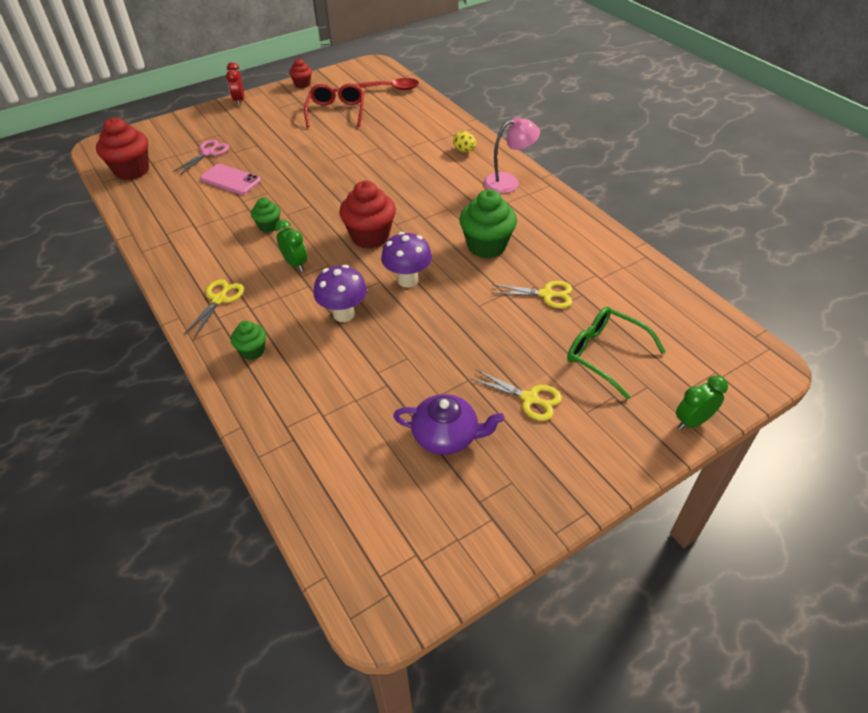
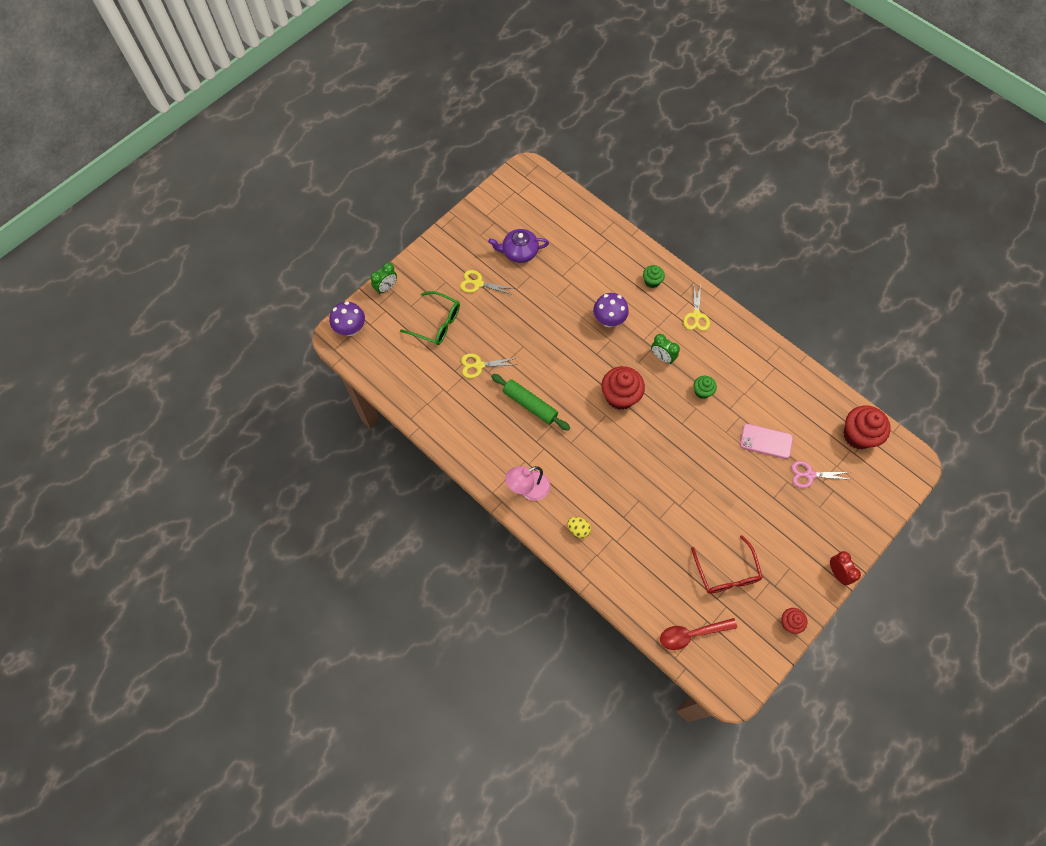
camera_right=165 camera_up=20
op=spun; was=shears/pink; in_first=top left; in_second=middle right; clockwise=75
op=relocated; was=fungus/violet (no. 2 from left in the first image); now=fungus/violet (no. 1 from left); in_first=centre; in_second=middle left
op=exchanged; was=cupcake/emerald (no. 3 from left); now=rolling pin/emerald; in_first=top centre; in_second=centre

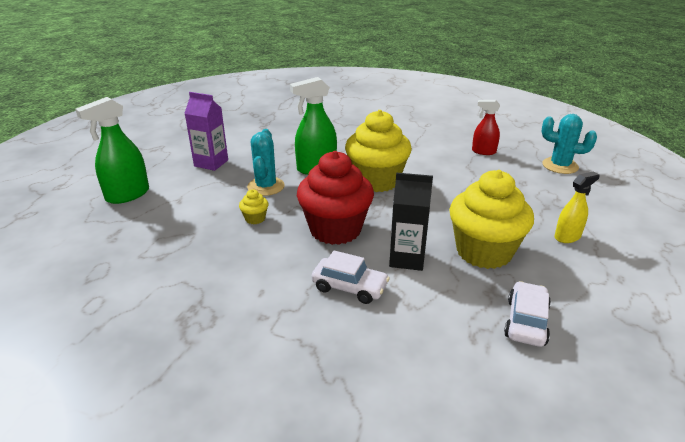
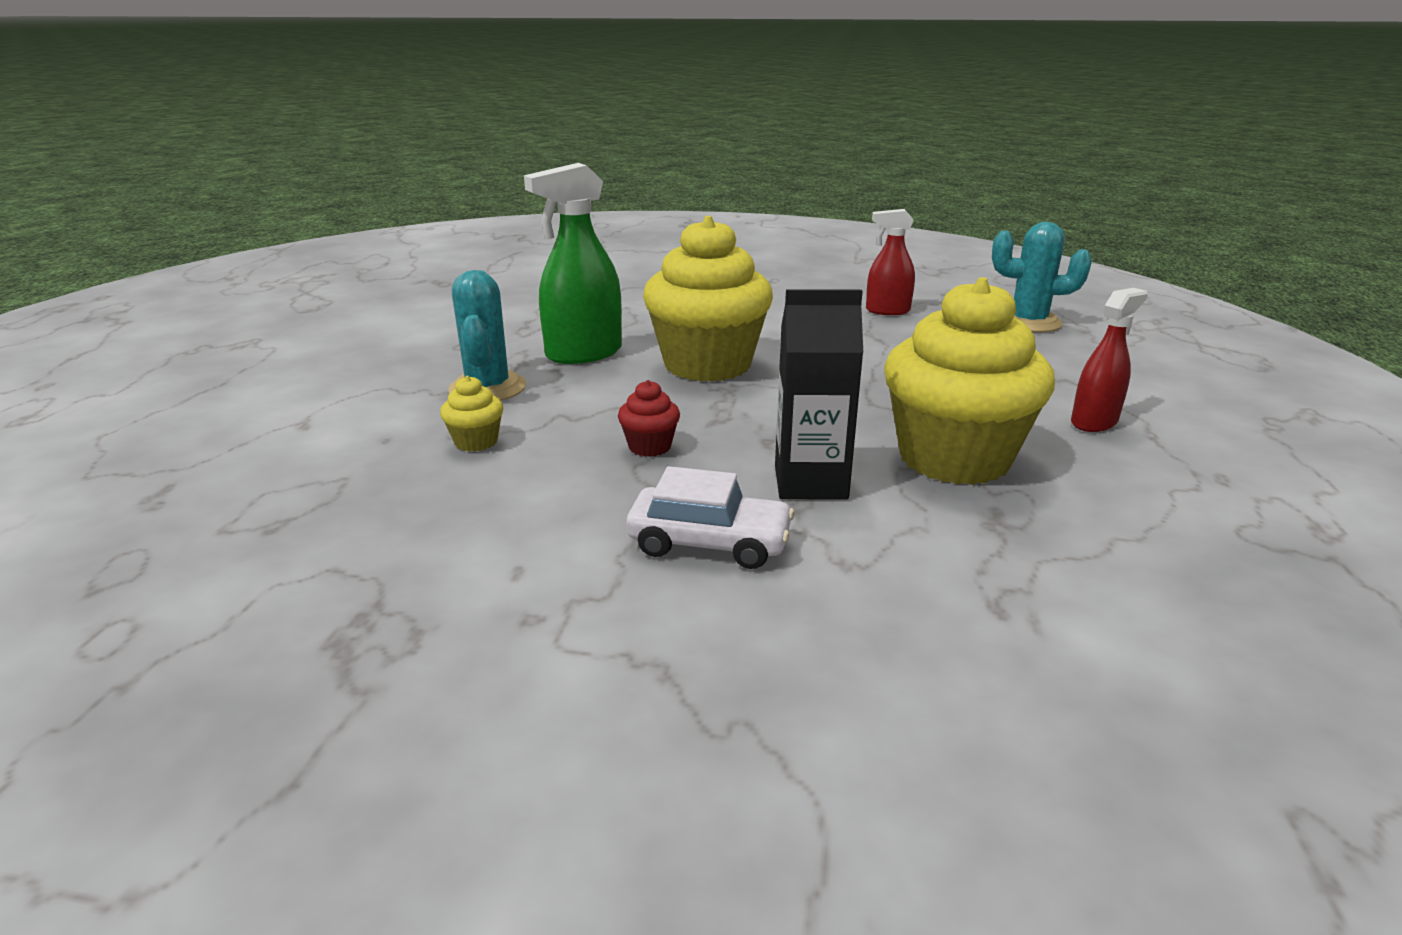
camera_right=-10 camera_up=-5
op=missing; was=spray cleaner/emerald (no. 1 from left); in_first=middle left
op=missing; was=juice carton/violet; in_first=top left
op=size; was=cupcake/crimson; in_first=centre; in_second=centre; ratio=0.4
op=missing; was=toy car/white (no. 2 from left); in_first=bottom right
op=colour; was=spray cleaner/golden; now=spray cleaner/crimson (no. 2 from left); in_first=middle right; in_second=middle right

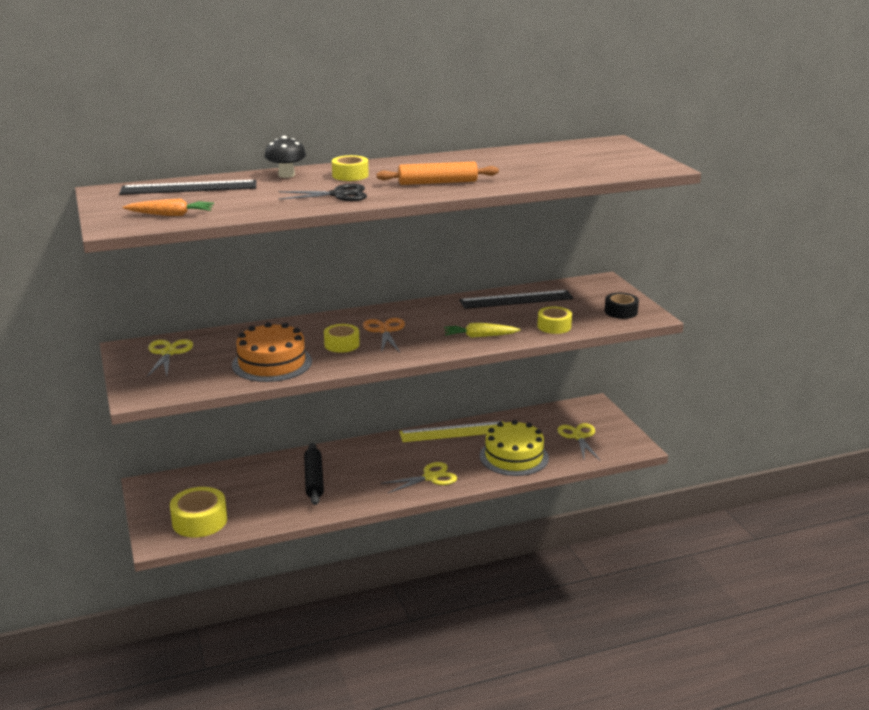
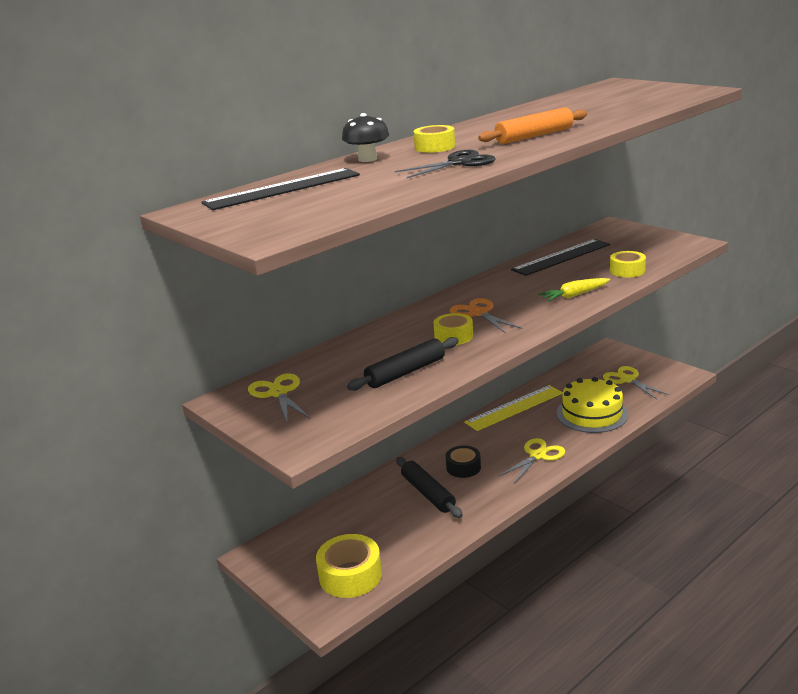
camera_right=-20 camera_up=0
op=missing; was=carrot/orange-coloured; in_first=top left
op=exchanged; was=gateau/orange-coloured; now=rolling pin/ebony (no. 1 from left); in_first=middle left; in_second=centre
op=relocated; was=tape/ebony; in_first=middle right; in_second=centre

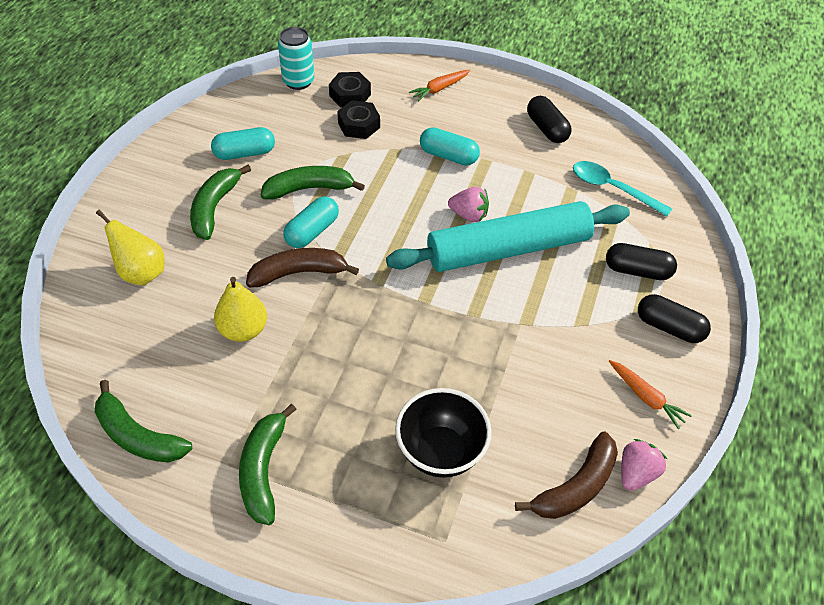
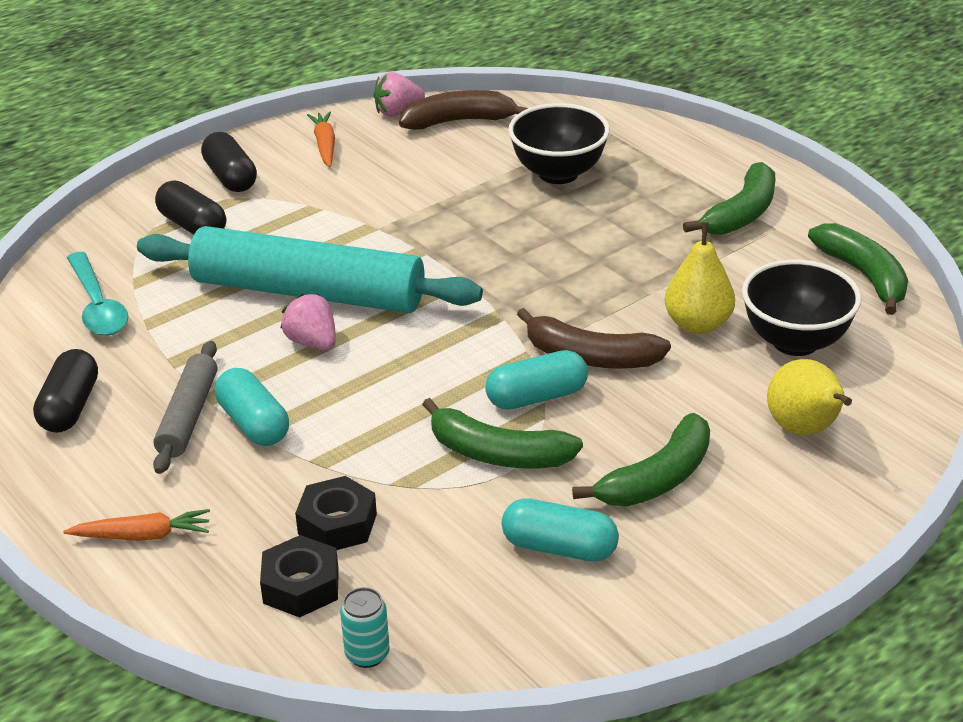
camera_right=-145 camera_up=-15
op=size; was=soda can/turquoise; in_first=top centre; in_second=bottom centre; ratio=0.64
op=appeared; now=rolling pin/grey; in_second=middle left
op=appeared; now=deep dish/ebony (no. 2 from left); in_second=middle right

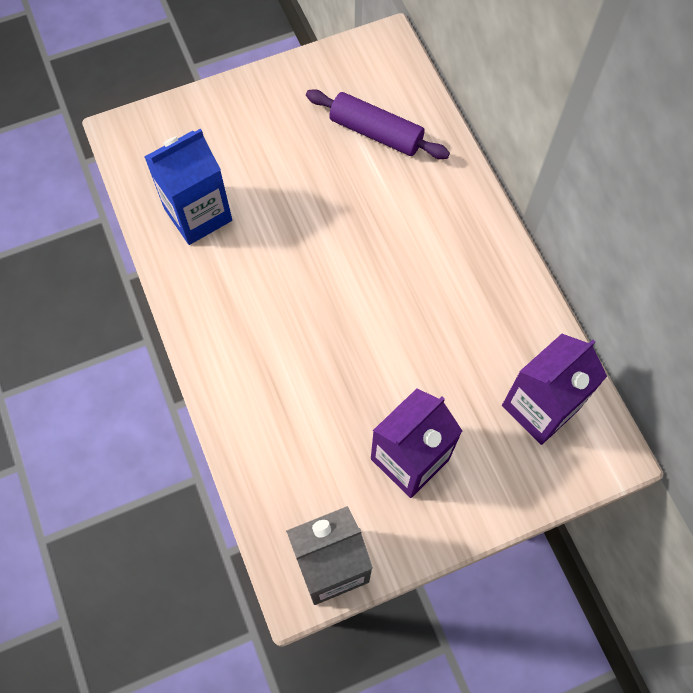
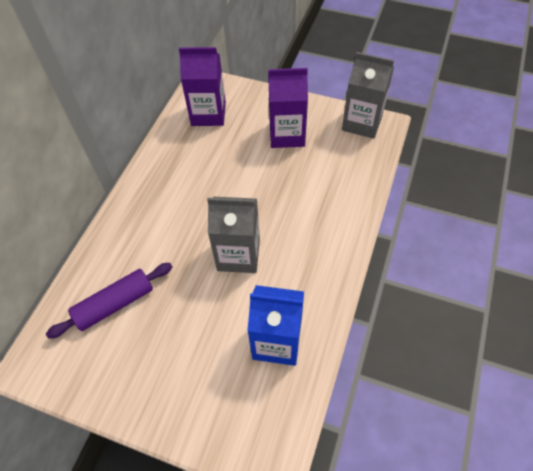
camera_right=-135 camera_up=-10
op=spun; was=rolling pin/violet; in_first=top centre; in_second=middle left; clockwise=75
op=appeared; now=juice carton/grey (no. 1 from left); in_second=centre

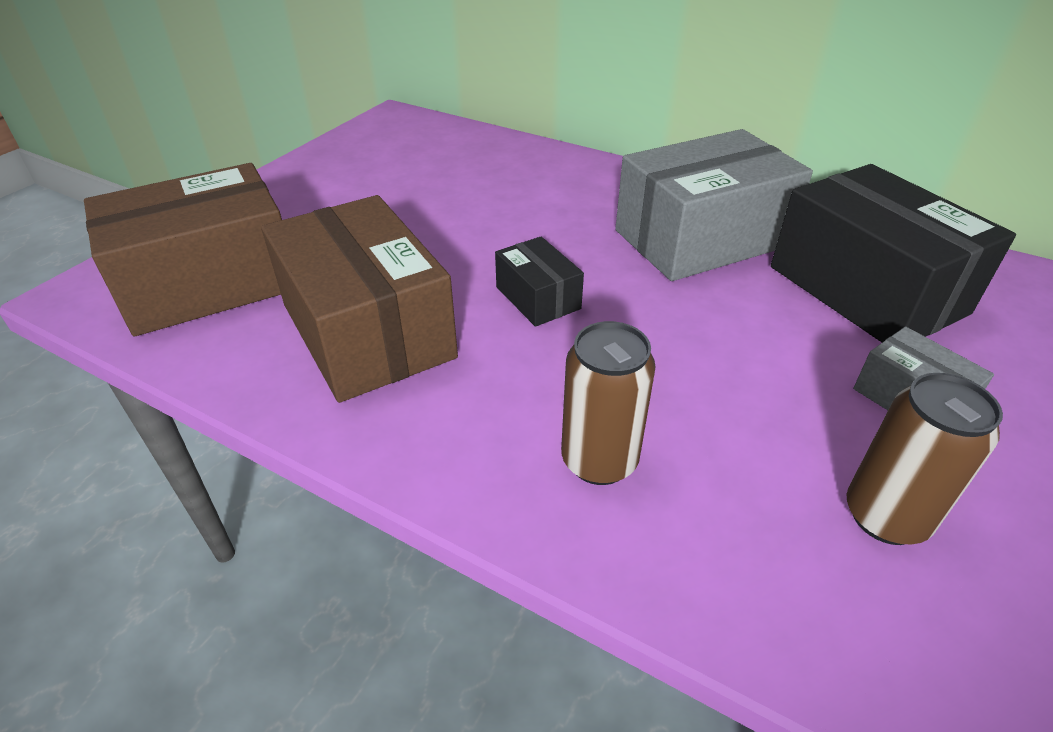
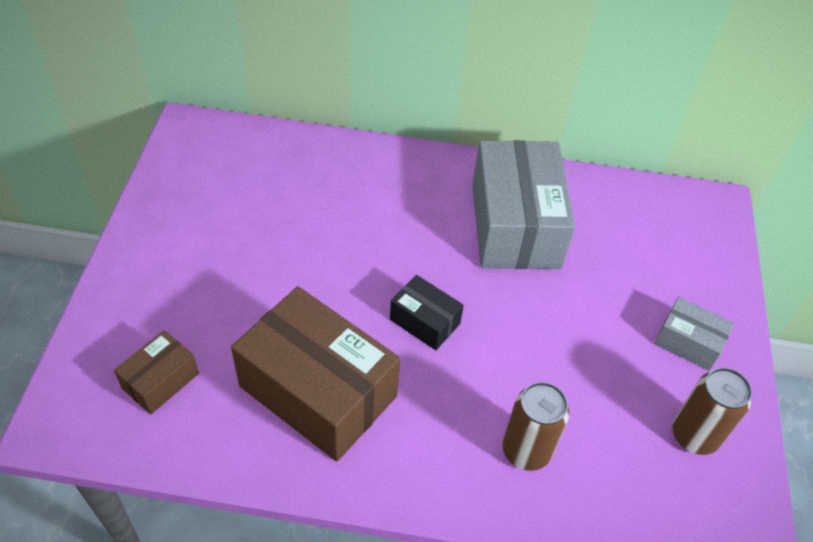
camera_right=-25 camera_up=10
op=size; was=package/brown (no. 1 from left); in_first=middle left; in_second=bottom left; ratio=0.48
op=spun; was=package/grey (no. 1 from left); in_first=top right; in_second=centre; clockwise=-45
op=missing; was=package/ebony (no. 2 from left); in_first=middle right

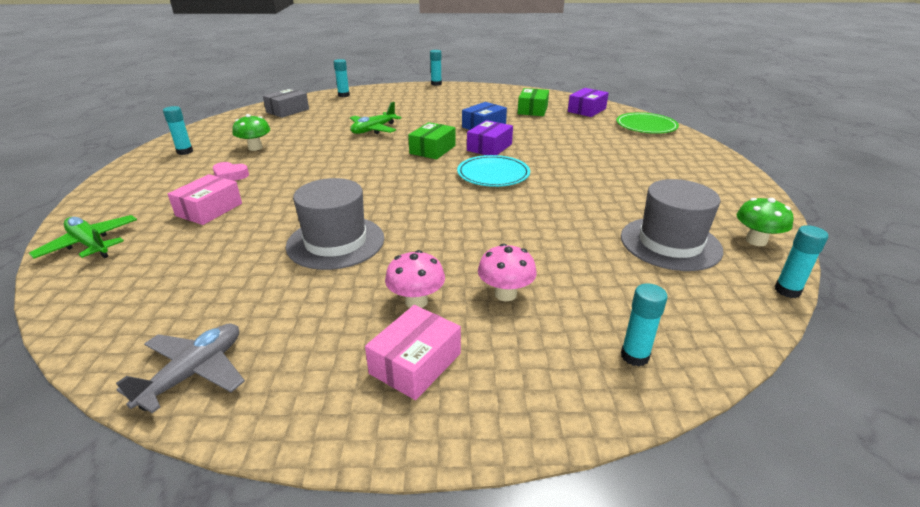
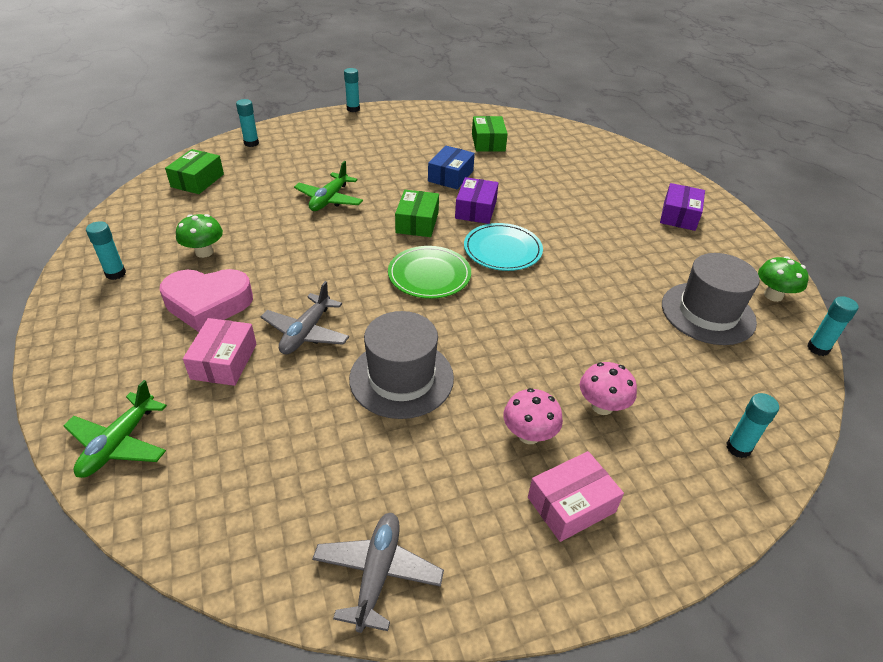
camera_right=-20 camera_up=10
op=spun; was=toy plane/emerald (no. 1 from left); in_first=middle left; in_second=middle left; clockwise=-90
op=size; was=love heart/pink; in_first=middle left; in_second=middle left; ratio=1.99
op=colour; was=package/grey; now=package/emerald (no. 1 from left); in_first=top left; in_second=top left
op=spun; was=package/pink (no. 2 from left); in_first=bottom centre; in_second=bottom centre; clockwise=45
op=relocated; was=package/violet (no. 2 from left); in_first=top centre; in_second=top right
op=relocated; was=plate/emerald; in_first=top right; in_second=centre
op=appeared; now=toy plane/grey (no. 1 from left); in_second=centre

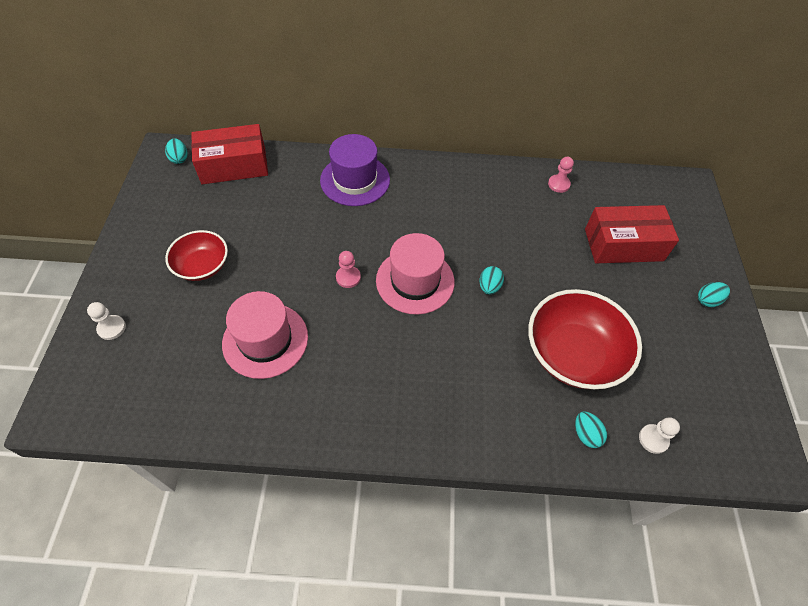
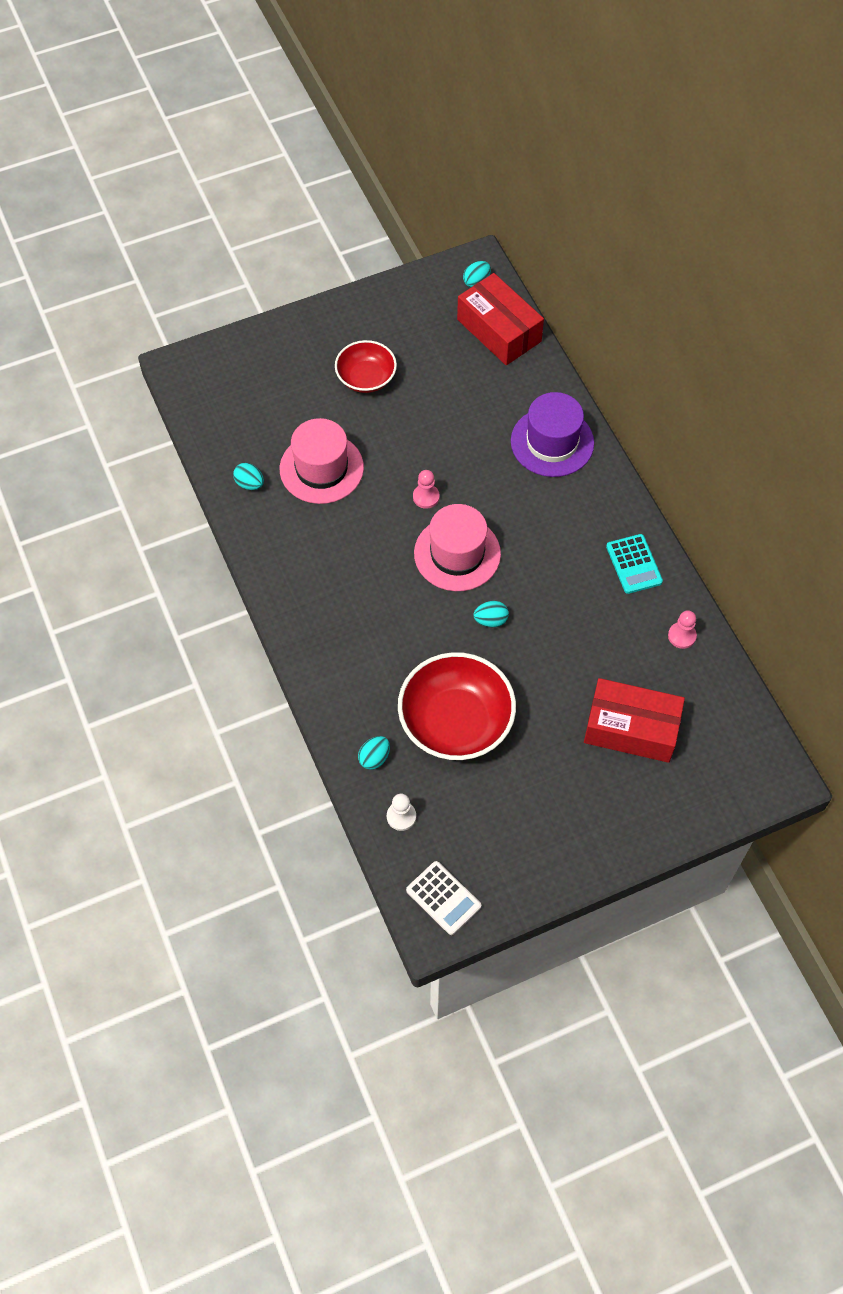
camera_right=65 camera_up=5
op=missing; was=game pawn/white (no. 1 from left); in_first=middle left
op=spun; was=package/crimson (no. 2 from left); in_first=middle right; in_second=middle right; clockwise=-45
op=relocated; was=egg/turquoise (no. 4 from left in the first image); now=egg/turquoise (no. 1 from left); in_first=middle right; in_second=middle left
op=appeared; now=pocket calculator/white; in_second=bottom centre
op=appeared; now=pocket calculator/turquoise; in_second=middle right

